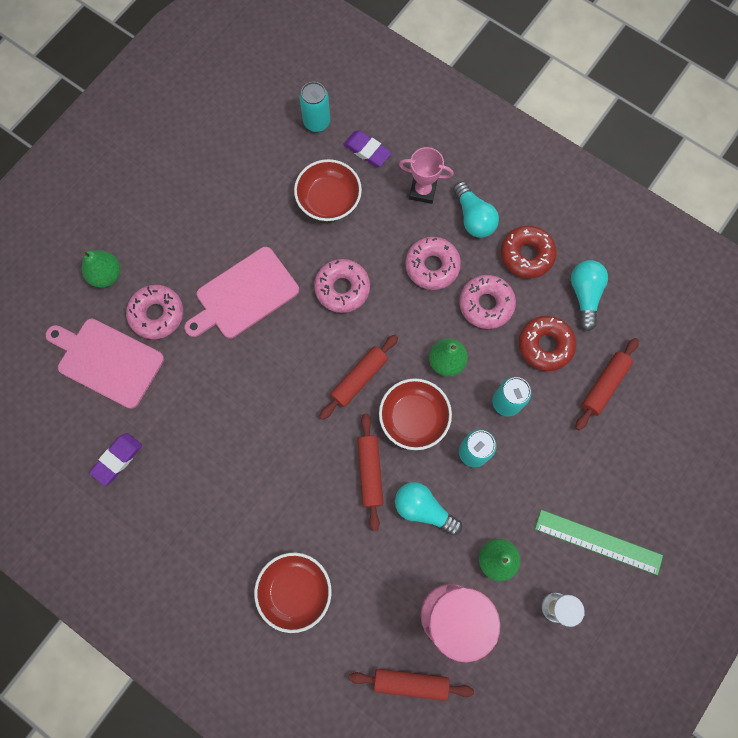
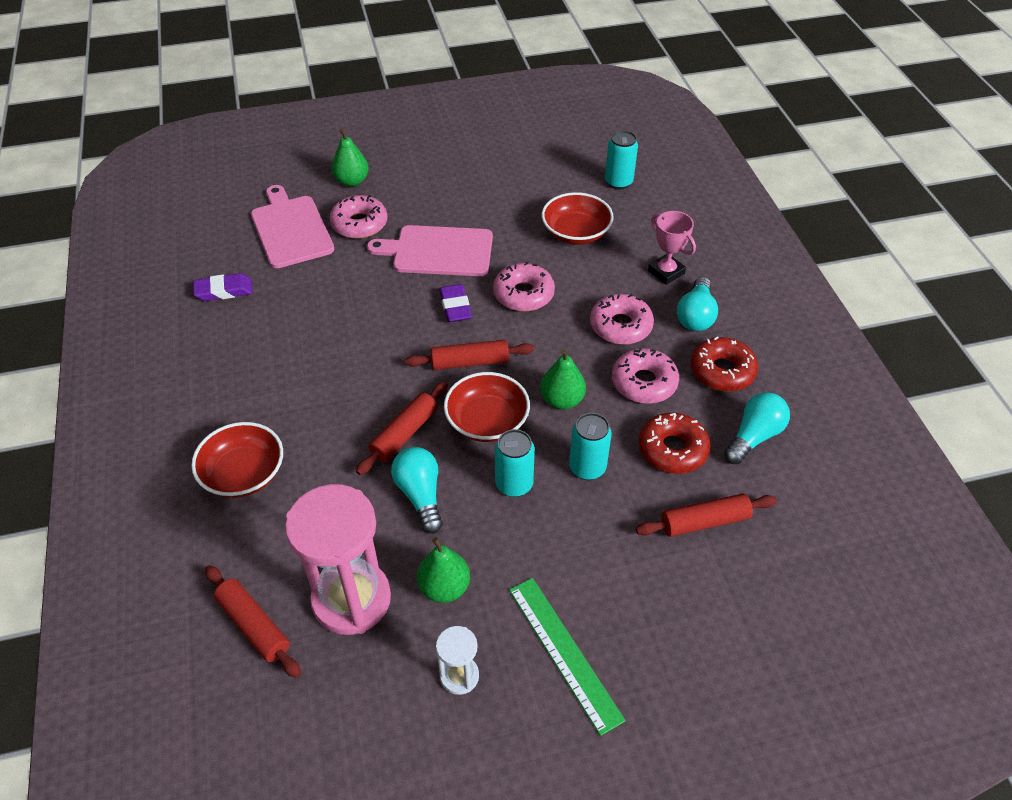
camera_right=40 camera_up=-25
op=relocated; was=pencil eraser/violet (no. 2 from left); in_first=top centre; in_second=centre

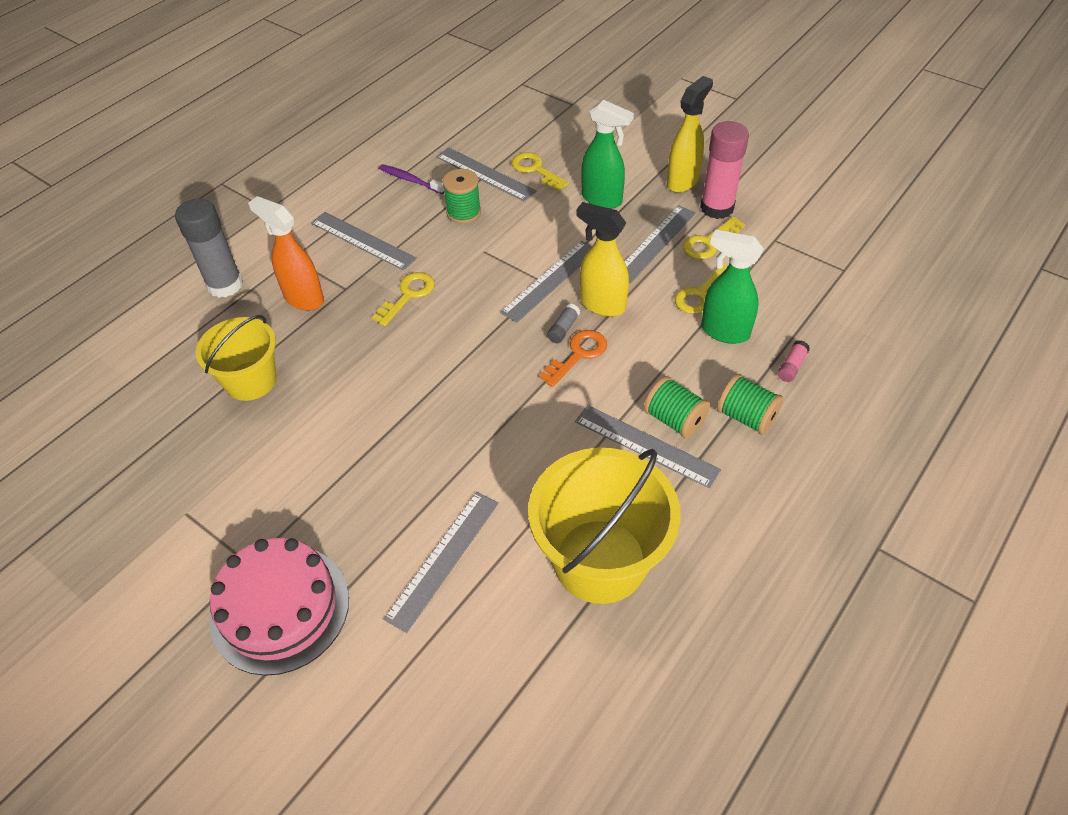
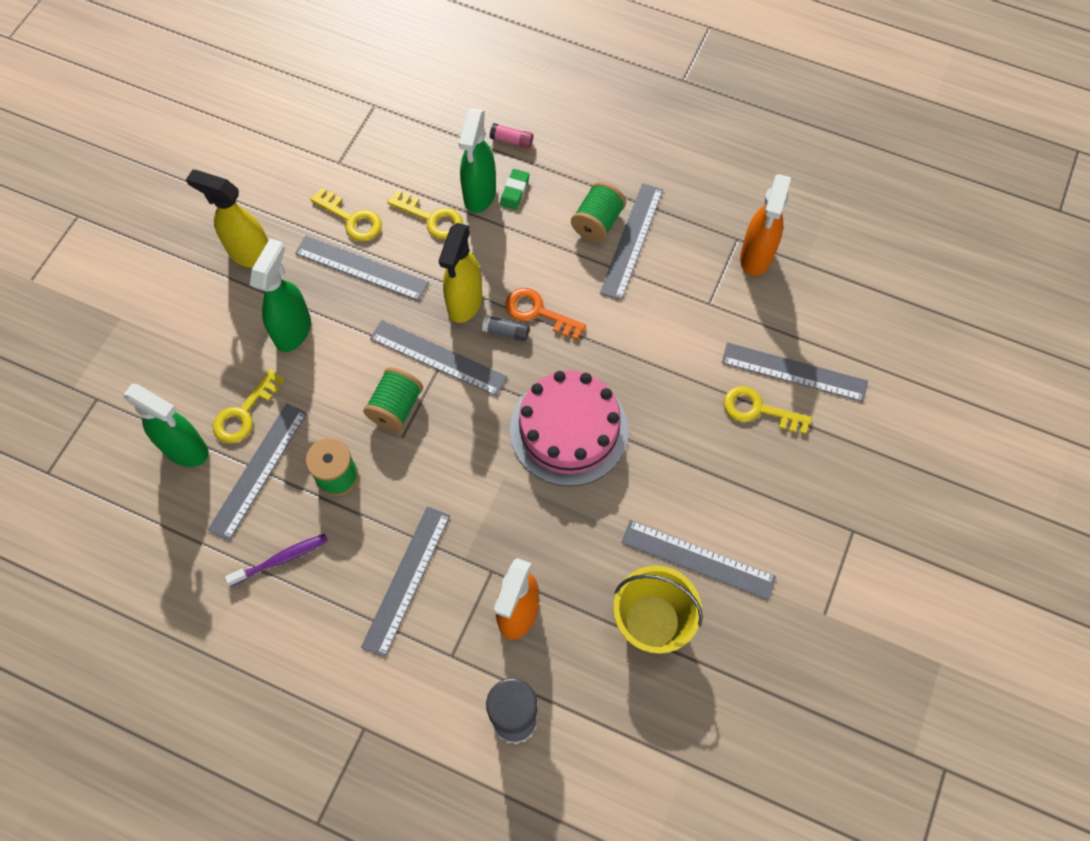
camera_right=-105 camera_up=15
op=relocated; was=gateau/pink; in_first=bottom left; in_second=centre
op=relocated; was=door key/golden (no. 1 from left in the first image); now=door key/golden (no. 4 from left); in_first=centre; in_second=middle right
op=spun; was=tooth brush/violet; in_first=top centre; in_second=middle left; clockwise=-135
op=exchanged; was=sand bucket/golden (no. 2 from left); now=spray cleaner/orange-coloured (no. 2 from left); in_first=centre; in_second=top right
op=missing; was=glue/pink (no. 1 from left); in_first=top right
op=relocated; was=reel of thread/emerald (no. 3 from left in the first image); now=reel of thread/emerald (no. 2 from left); in_first=middle right; in_second=centre
op=appeared; now=spray cleaner/emerald (no. 1 from left); in_second=middle left
op=appeared; now=pencil eraser/emerald; in_second=top centre
op=appeared; now=straightedge/grey (no. 6 from left); in_second=centre

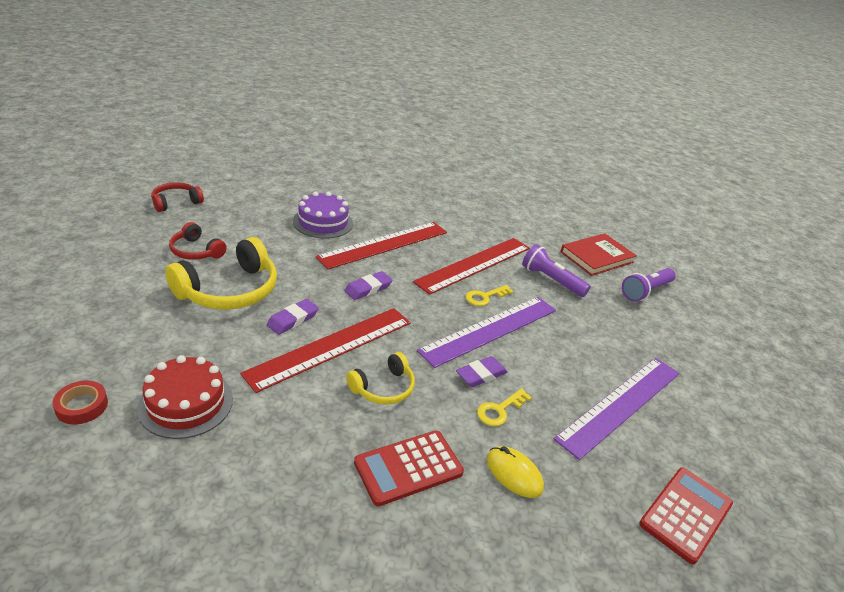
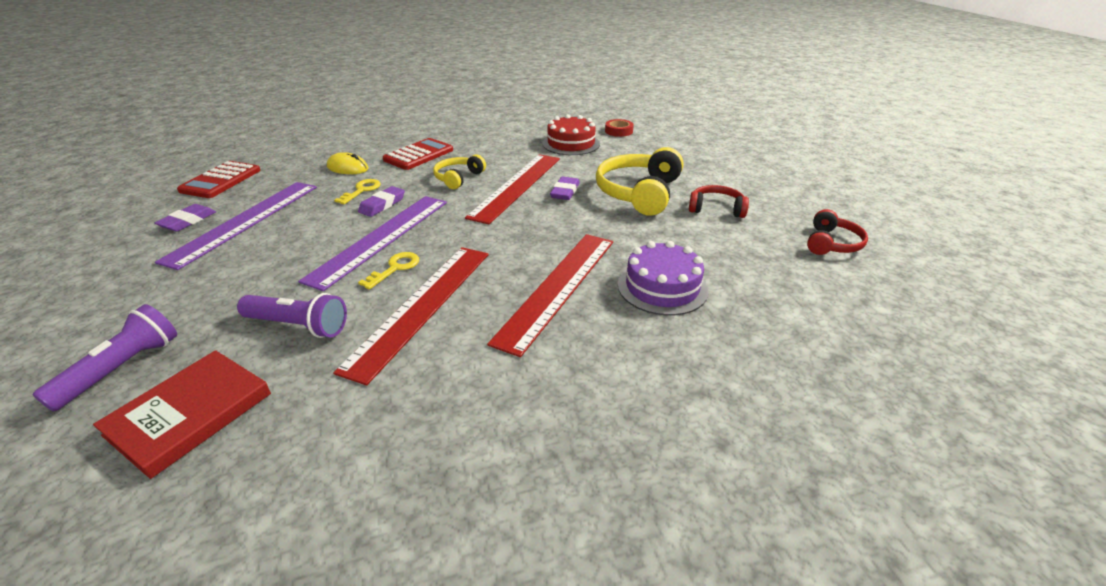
camera_right=160 camera_up=0
op=relocated; was=pencil eraser/violet (no. 2 from left in the first image); now=pencil eraser/violet (no. 1 from left); in_first=centre; in_second=middle left

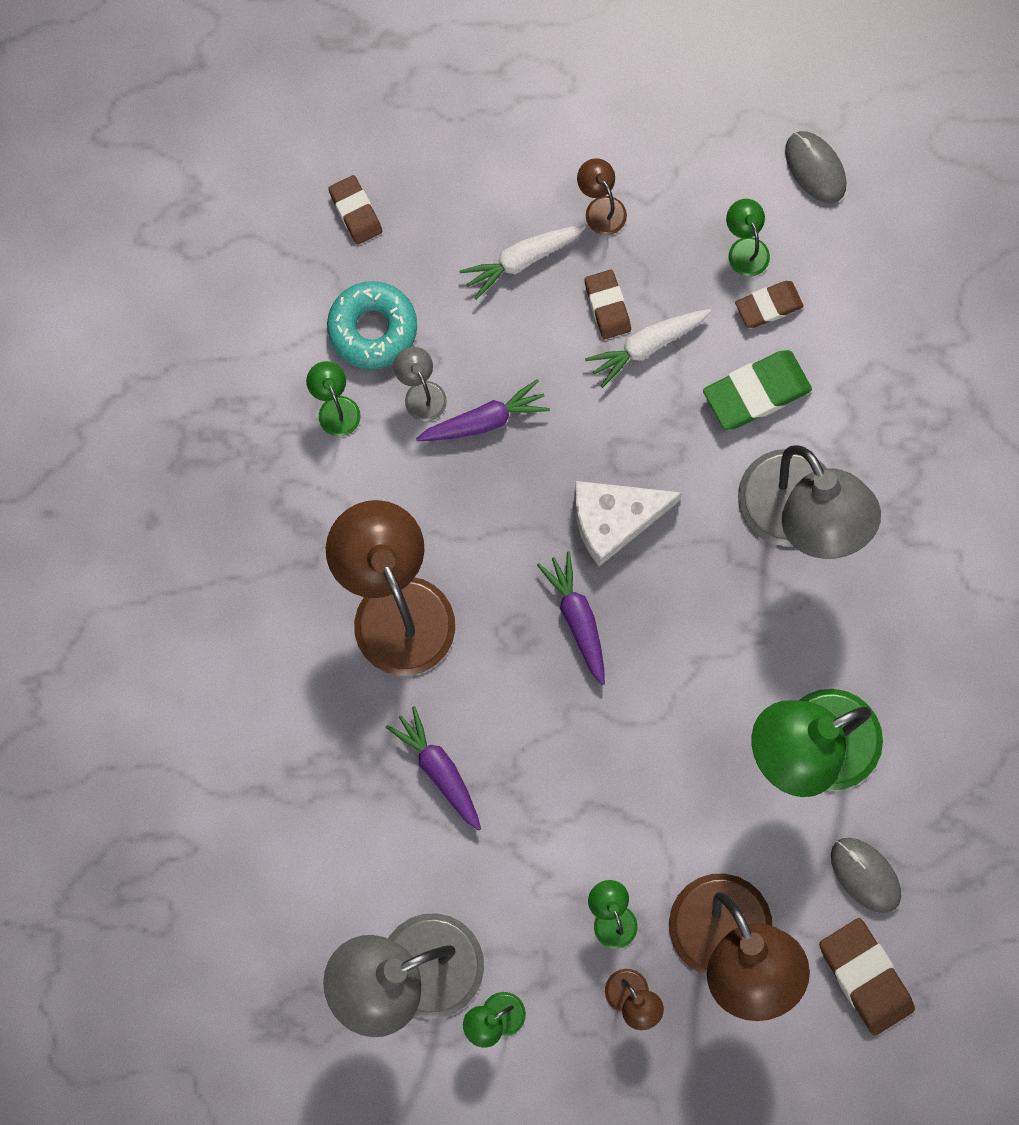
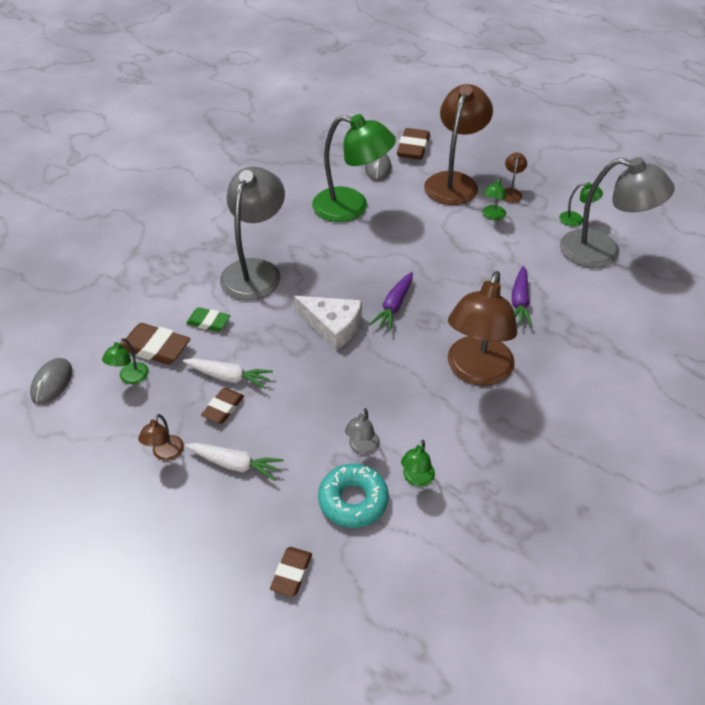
camera_right=-135 camera_up=-30
op=missing; was=carrot/violet (no. 2 from left); in_first=centre
op=size; was=pencil eraser/emerald; in_first=middle right; in_second=middle left; ratio=0.63
op=size; was=pencil eraser/brown (no. 3 from left in the first image); in_first=top right; in_second=middle left; ratio=1.58

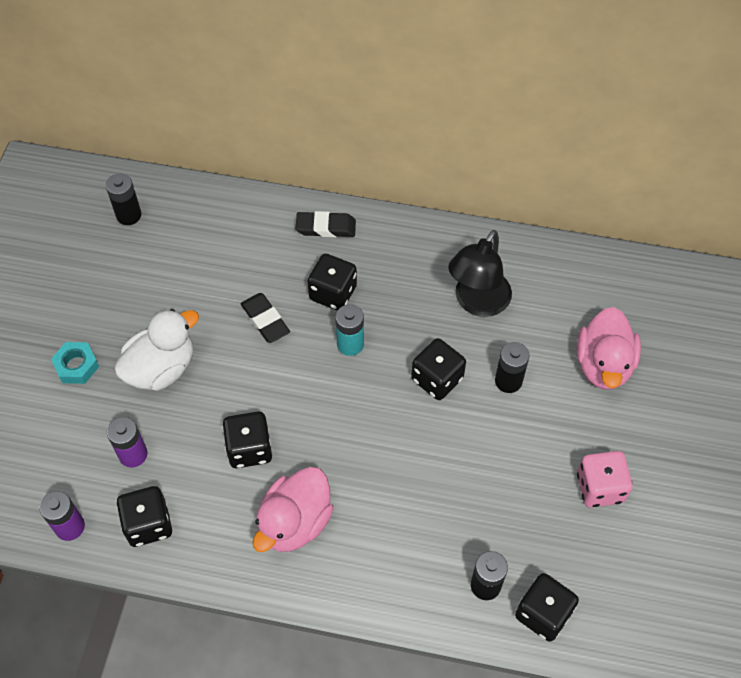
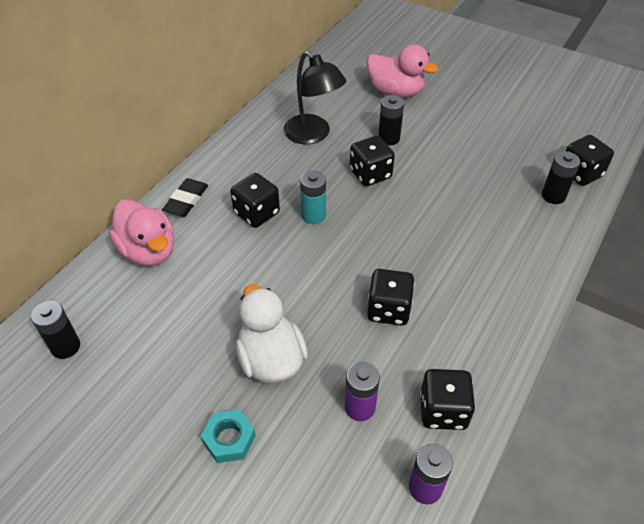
camera_right=-70 camera_up=-10
op=missing; was=pencil eraser/ebony (no. 1 from left); in_first=centre
op=relocated; was=duck/pink (no. 1 from left); in_first=bottom centre; in_second=middle left
op=missing; was=game die/pink; in_first=bottom right

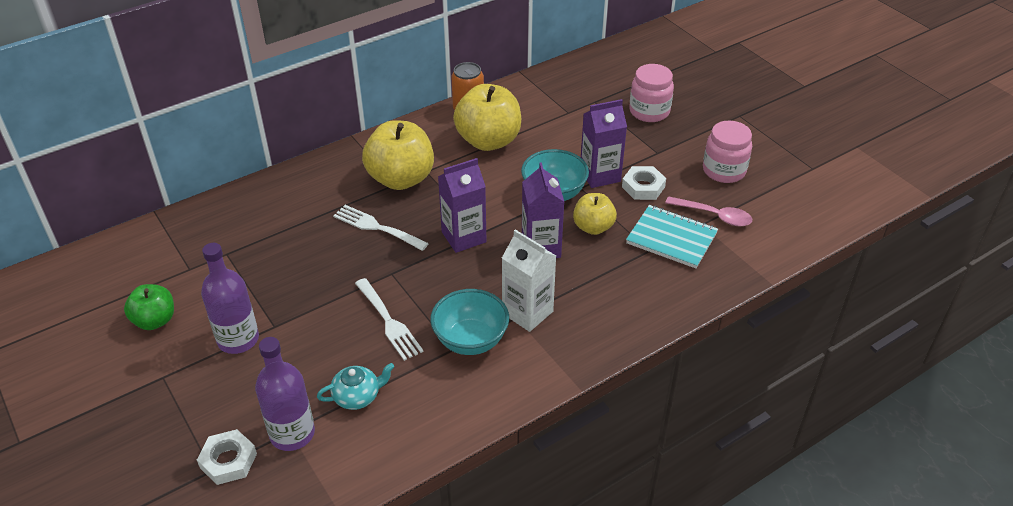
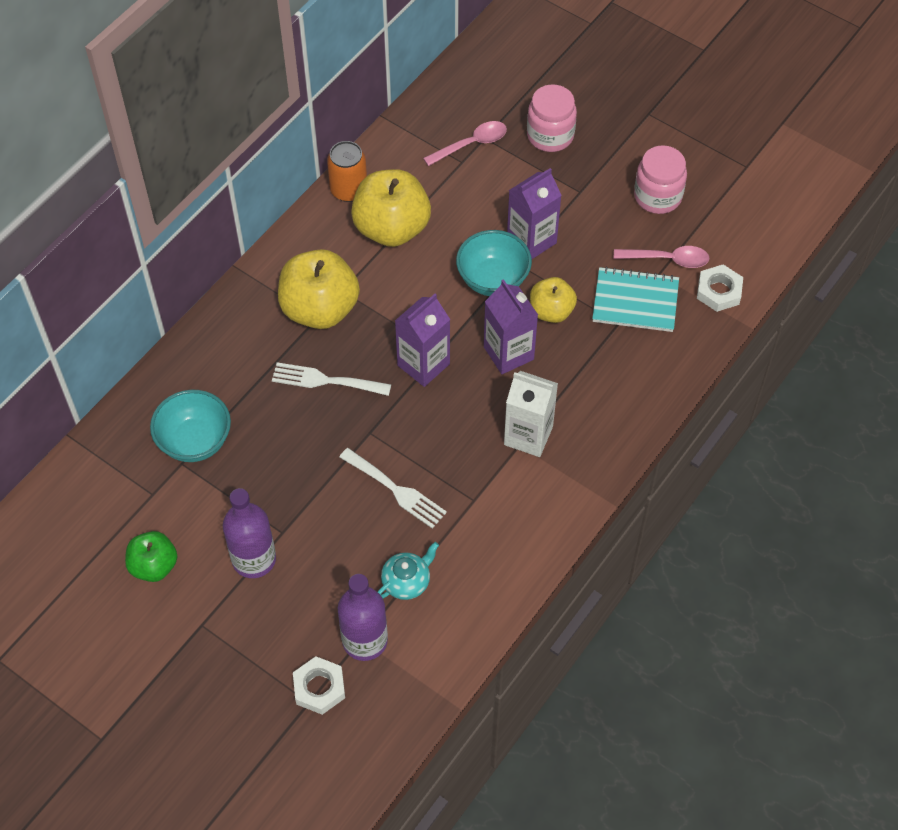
camera_right=-20 camera_up=15
op=relocated; was=deep dish/turquoise (no. 1 from left); in_first=centre; in_second=middle left
op=relocated; was=hexagon nut/white (no. 2 from left); in_first=centre; in_second=middle right
op=appeared; now=spoon/pink (no. 1 from left); in_second=top centre

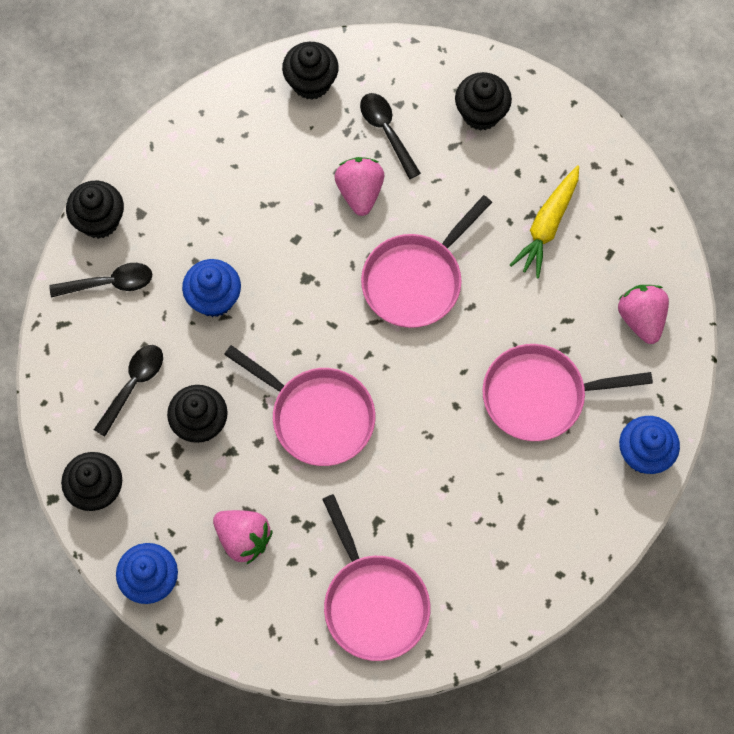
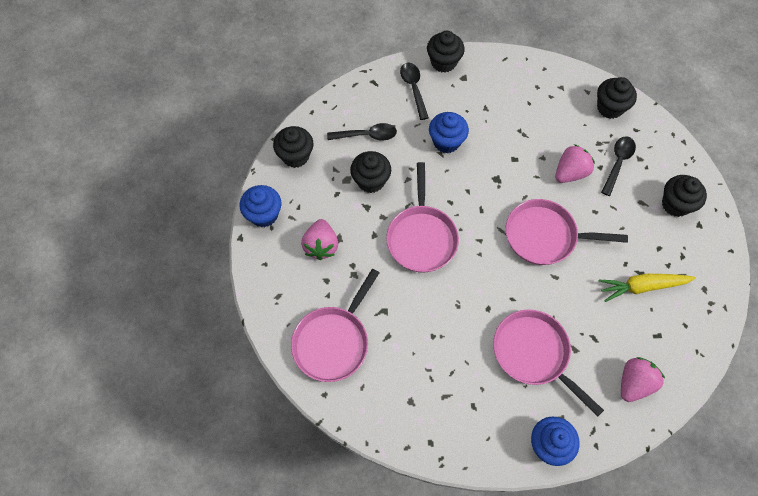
camera_right=55 camera_up=-5
op=spun; was=spoon/ebony (no. 1 from left in the first image); in_first=middle left; in_second=top centre; clockwise=-150

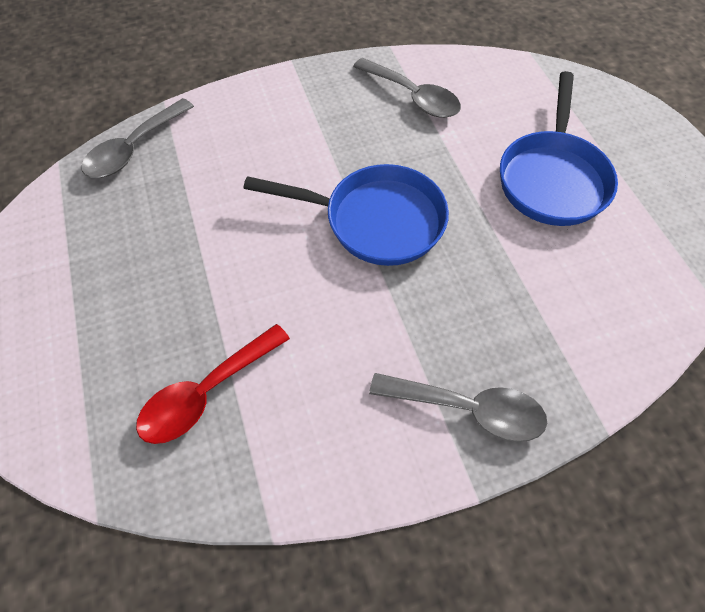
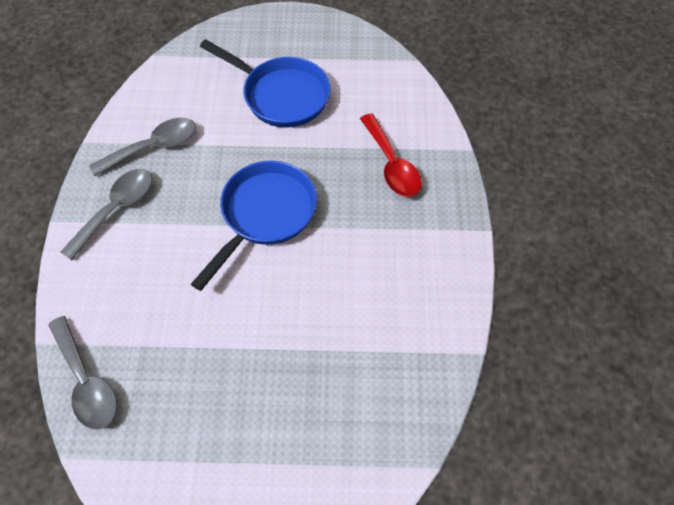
camera_right=-70 camera_up=0
op=relocated; was=spoon/crimson; in_first=middle left; in_second=top centre
op=relocated; was=spoon/grey (no. 3 from left in the first image); now=spoon/grey (no. 2 from left); in_first=centre; in_second=middle left

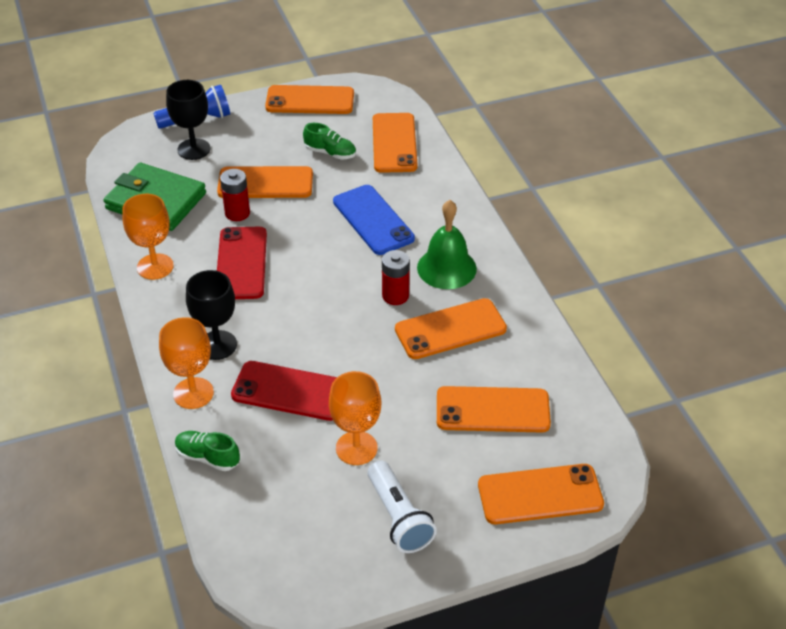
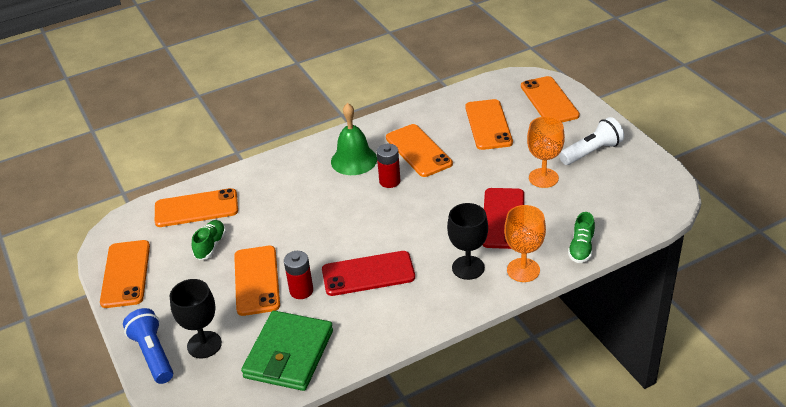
camera_right=-95 camera_up=-5
op=missing; was=wine glass/orange-coloured (no. 1 from left); in_first=middle left
op=missing; was=mobile phone/blue; in_first=centre

